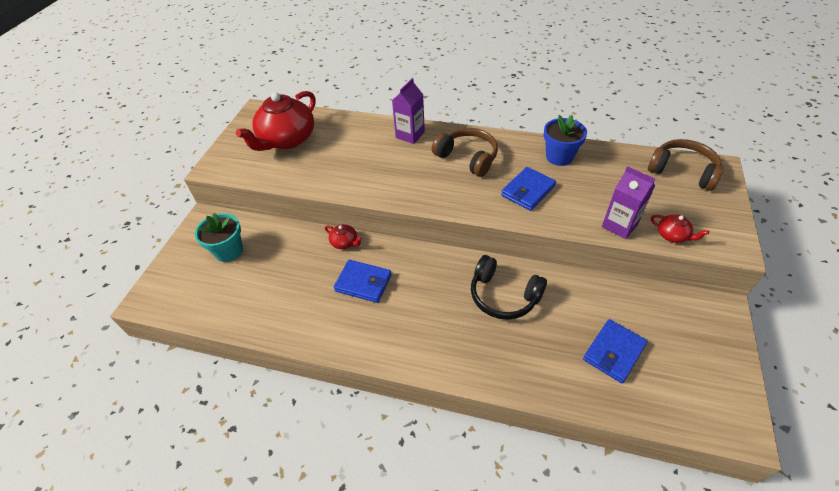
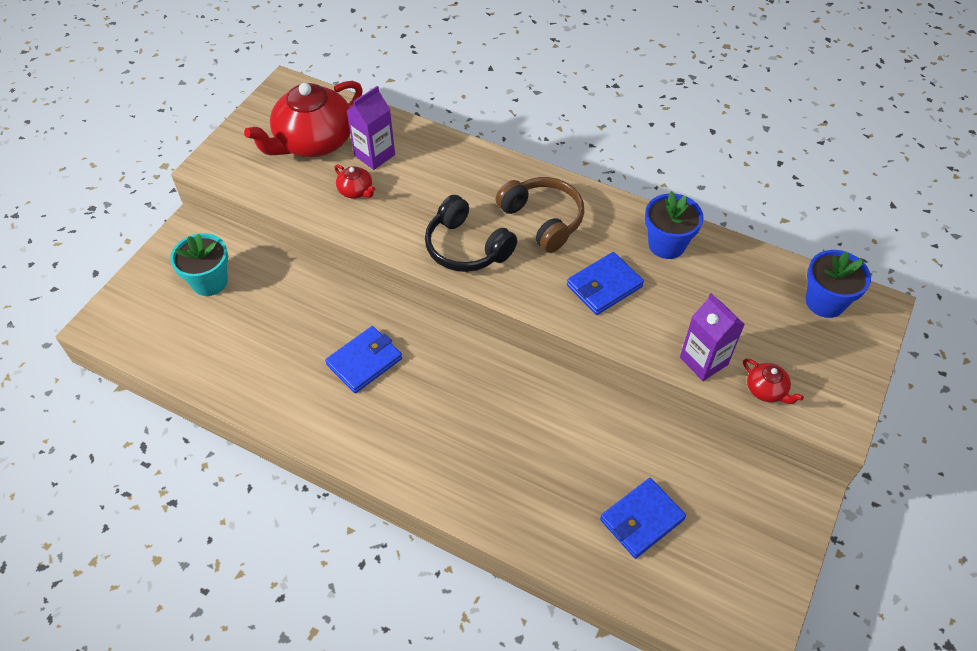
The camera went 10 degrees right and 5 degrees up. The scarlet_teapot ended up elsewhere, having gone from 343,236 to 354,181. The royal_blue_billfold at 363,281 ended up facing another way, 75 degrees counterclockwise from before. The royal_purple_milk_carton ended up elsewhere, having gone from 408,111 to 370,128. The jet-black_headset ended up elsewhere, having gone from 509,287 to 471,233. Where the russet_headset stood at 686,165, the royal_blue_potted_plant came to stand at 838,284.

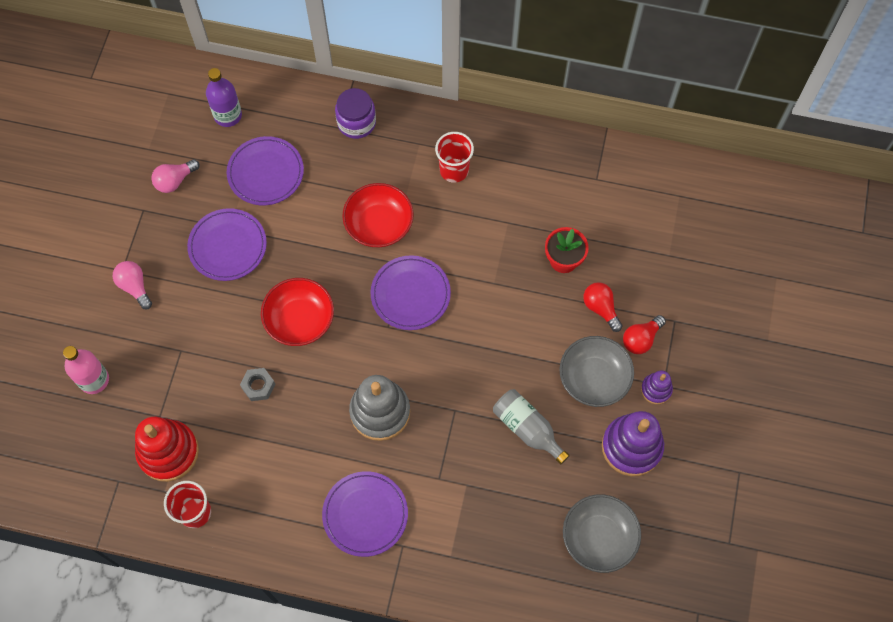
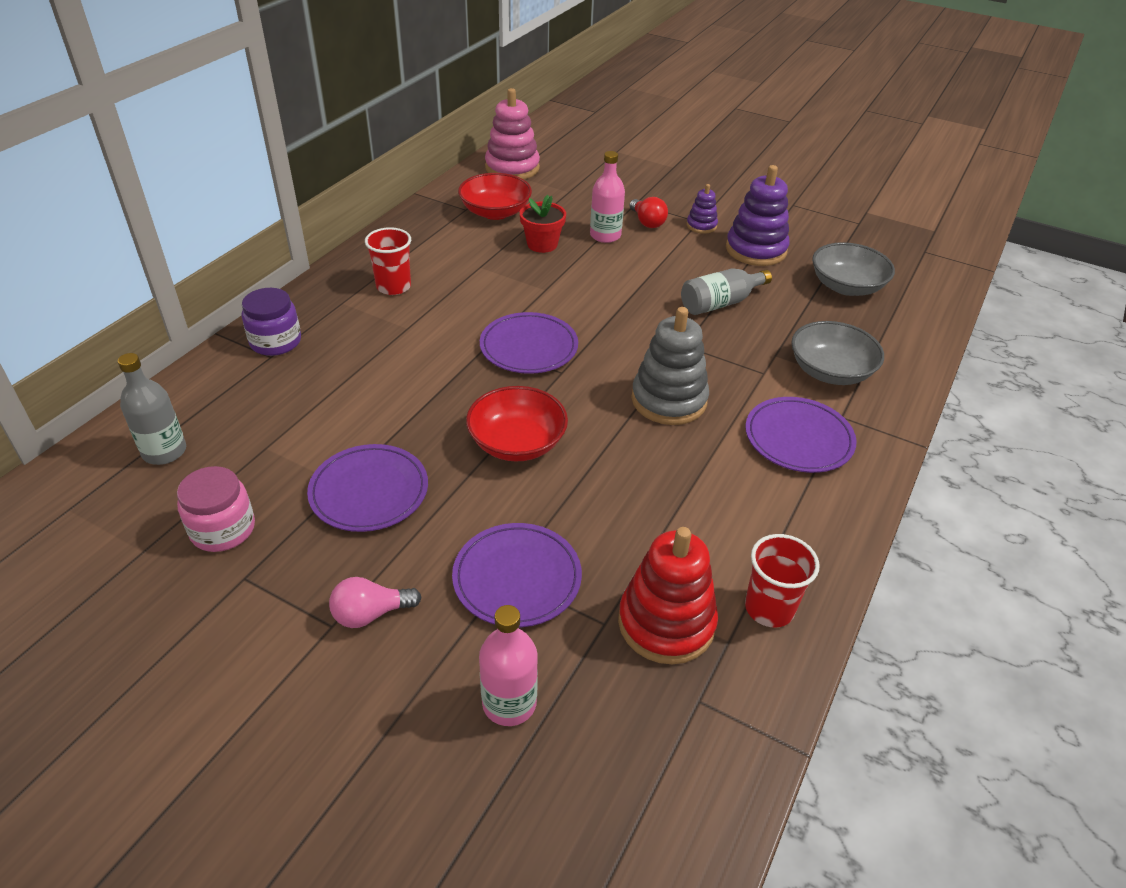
The camera went 75 degrees left and 25 degrees down. Where the rosy_bulb stood at 175,176, the rosy_jam_jar came to stand at 216,509. What was the royal_purple_bottle at 224,97 turned into the ash-grey_bottle at 152,409. The royal_purple_plate ended up elsewhere, having gone from 265,170 to 517,575. The second view lost the ash-grey_nut at 257,384. The scarlet_bowl ended up elsewhere, having gone from 378,215 to 495,196. The ash-grey_bowl ended up elsewhere, having gone from 596,371 to 837,353. Where the scarlet_bulb stood at 602,307, the rosy_bottle came to stand at 607,197. The second view gained the rosy_stacking_rings at 512,133.

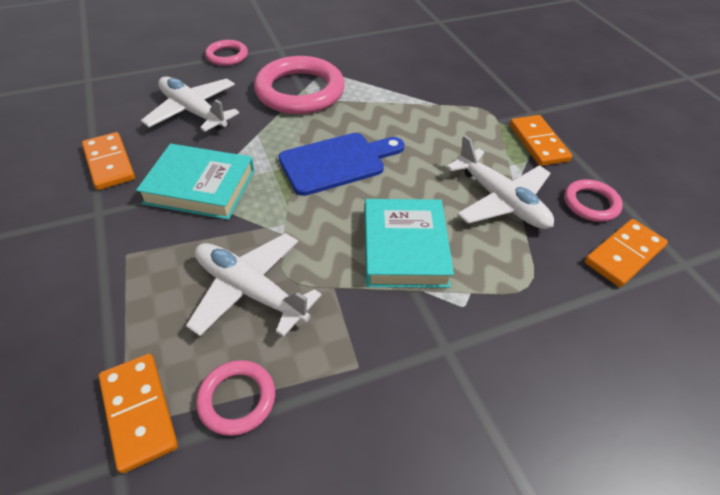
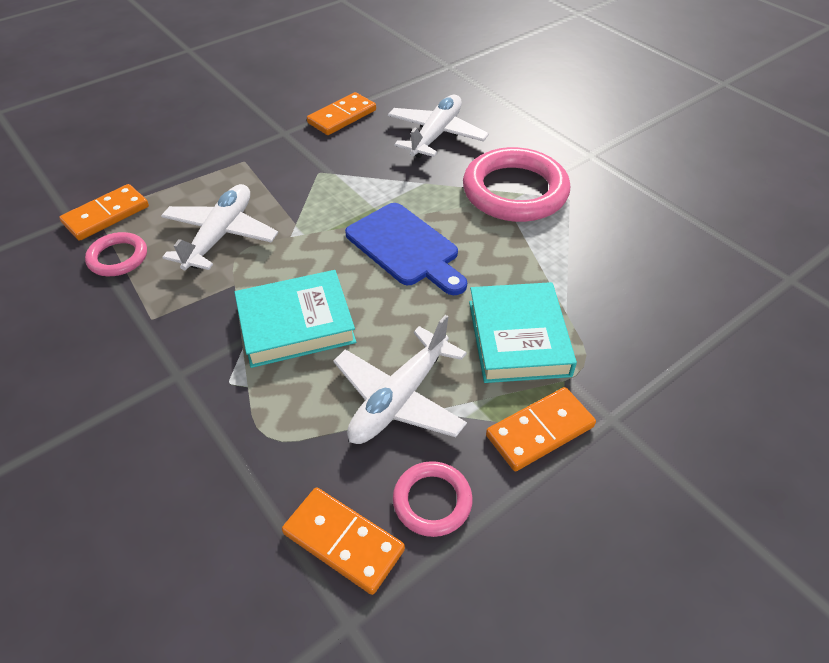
The camera went 75 degrees right and 0 degrees up. The teal_hardcover ended up elsewhere, having gone from 195,182 to 523,332. The second view lost the rosy_torus at 226,53.

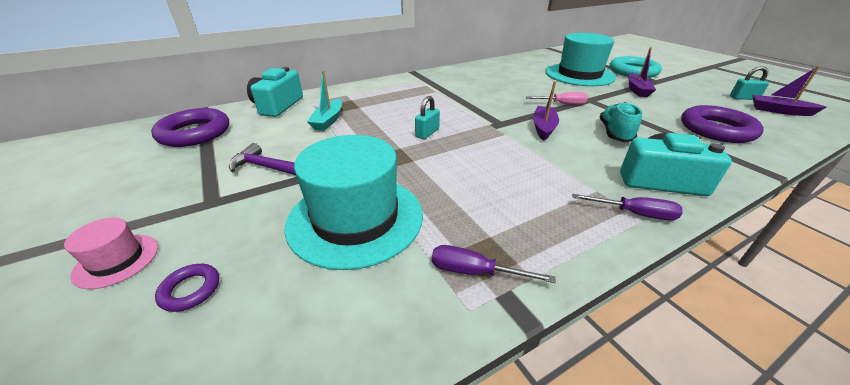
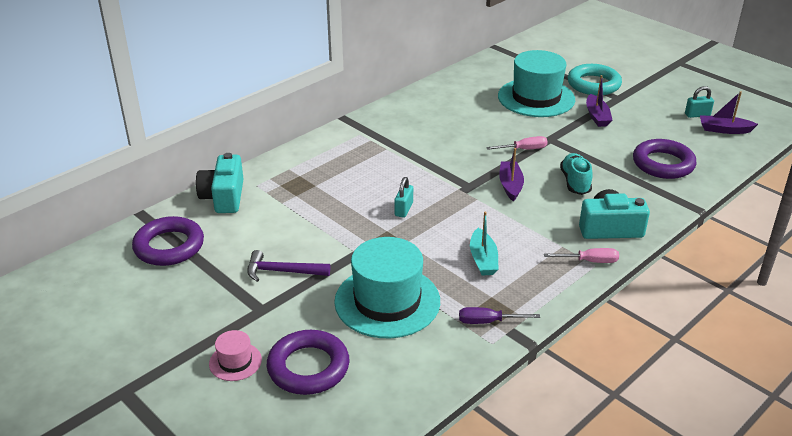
The camera went 15 degrees left and 0 degrees up. The size of the royal_purple_torus at 187,288 changed by a factor of 2.18. The teal_boat ended up elsewhere, having gone from 324,101 to 484,243. What was the royal_purple_hand_screwdriver at 627,207 turned into the rosy_hand_screwdriver at 581,255.

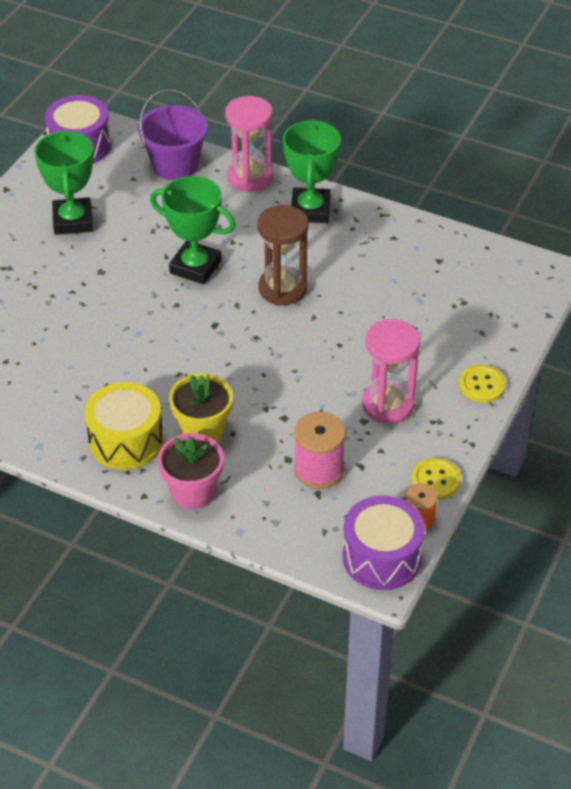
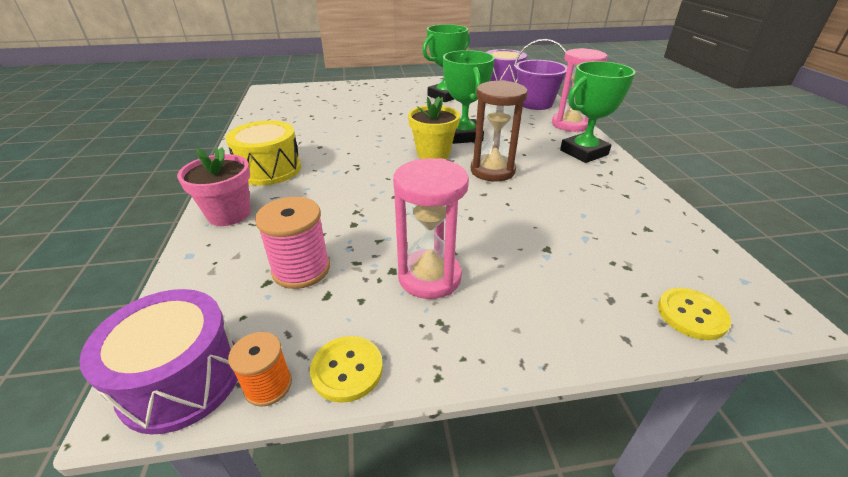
The camera went 55 degrees right and 10 degrees down. The golden_potted_plant ended up elsewhere, having gone from 201,407 to 434,128. The golden_shirt_button ended up elsewhere, having gone from 482,384 to 694,314.

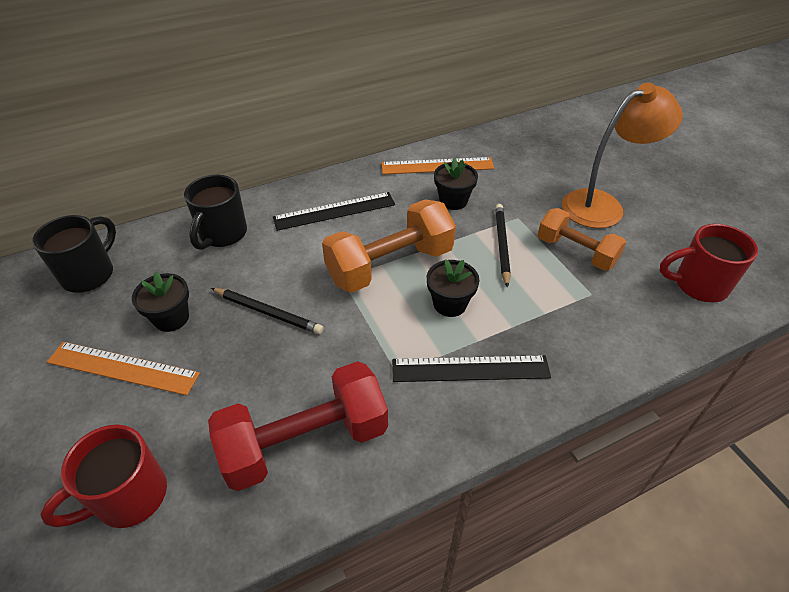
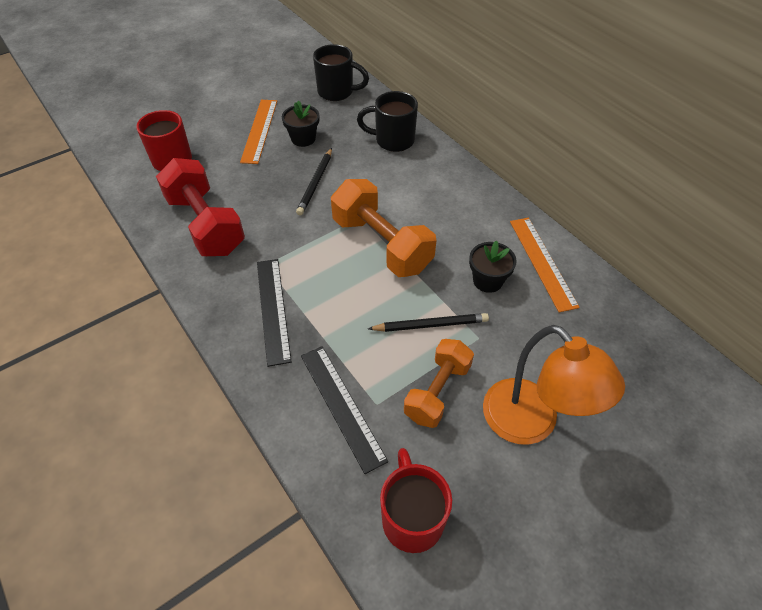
The camera went 80 degrees right and 5 degrees up. The jet-black_ruler ended up elsewhere, having gone from 334,211 to 344,410. The second view lost the jet-black_potted_plant at 453,288.

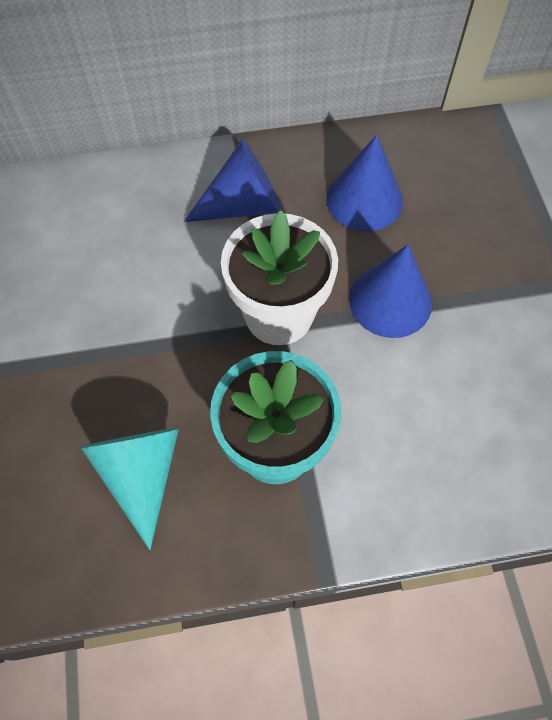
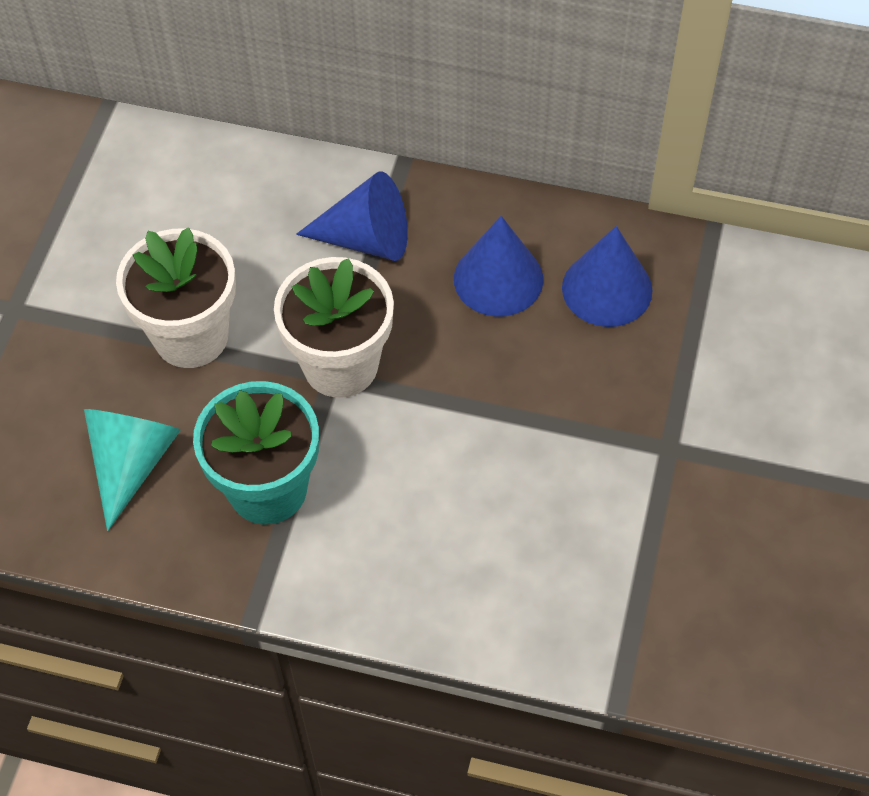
The camera went 25 degrees right and 5 degrees down. The royal_blue_cone ended up elsewhere, having gone from 390,291 to 607,276. The second view gained the pure_white_potted_plant at 176,297.

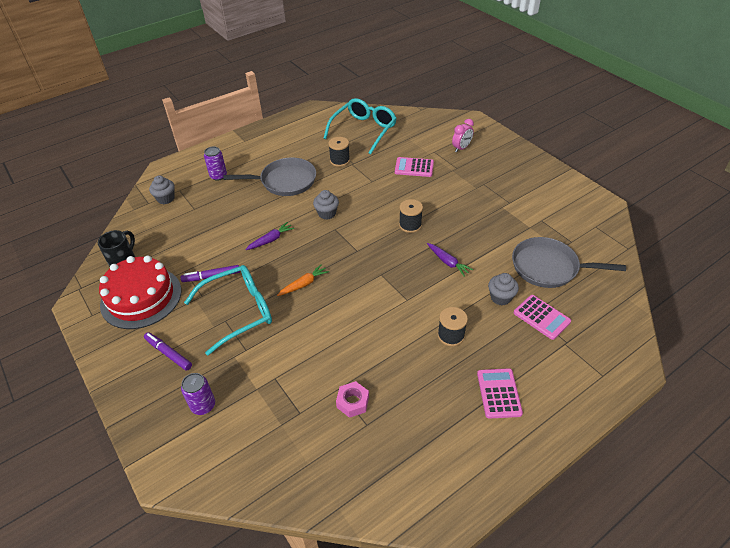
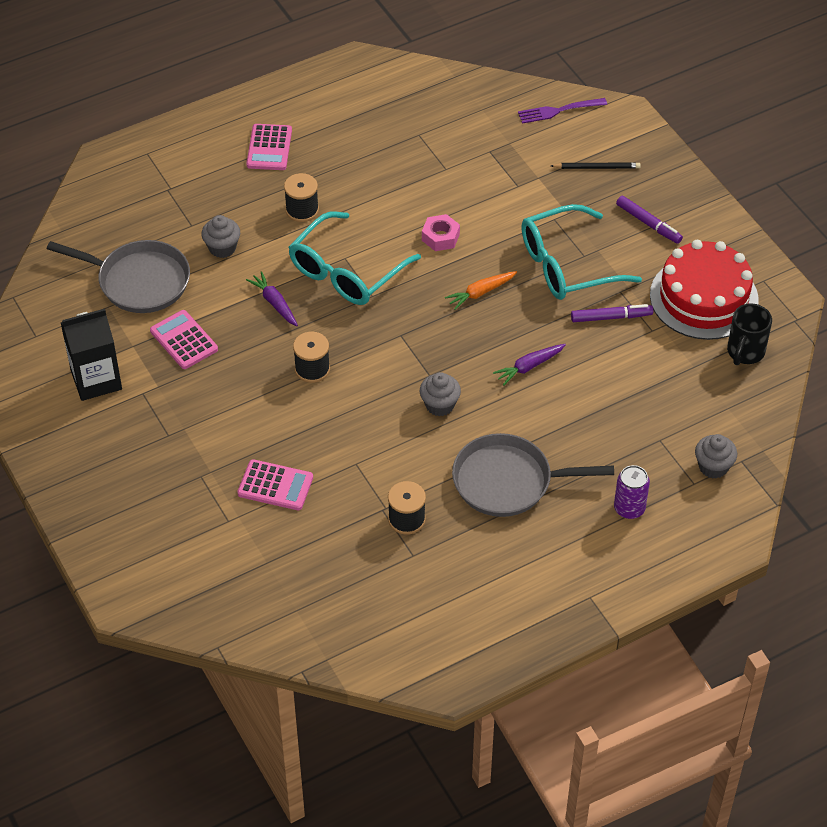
The camera went 175 degrees left and 5 degrees up. Where the royal_purple_soda_can stood at 198,394, the jet-black_pencil came to stand at 596,165. The teal_spectacles ended up elsewhere, having gone from 360,126 to 354,258. The rosy_nut ended up elsewhere, having gone from 352,399 to 441,232. The second view lost the rosy_alarm_clock at 463,135. The rosy_calculator ended up elsewhere, having gone from 542,317 to 184,339. The second view gained the jet-black_milk_carton at 91,355. The second view gained the royal_purple_table_fork at 562,111.

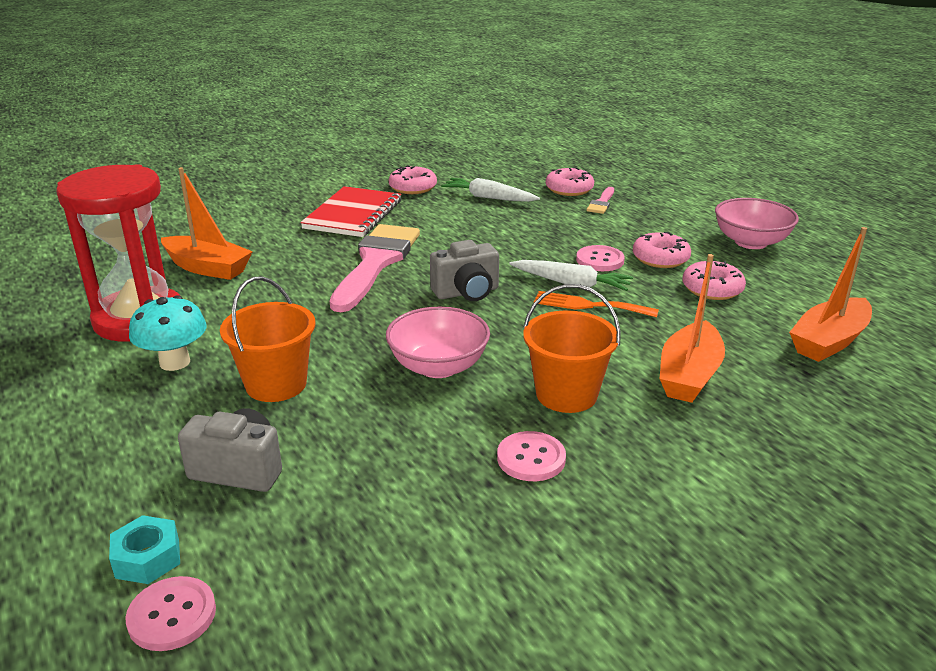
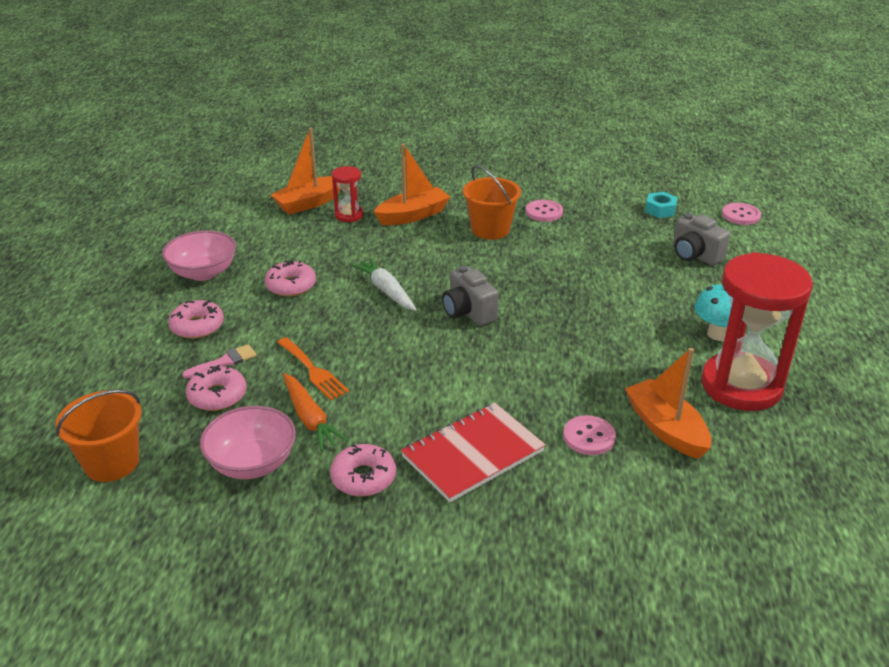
The camera went 145 degrees left and 5 degrees up. The teal_nut ended up elsewhere, having gone from 144,549 to 661,205. The orange_sand_bucket ended up elsewhere, having gone from 267,339 to 99,436. The second view lost the rosy_paint_brush at 375,268. The rosy_bowl ended up elsewhere, having gone from 438,342 to 248,442. The ash-grey_camera at 464,270 ended up facing another way, 135 degrees counterclockwise from before. What was the pure_white_carrot at 490,190 turned into the orange_carrot at 315,412. The orange_table_fork ended up elsewhere, having gone from 596,304 to 313,368. The rosy_shirt_button ended up elsewhere, having gone from 600,258 to 589,435. The rosy_doughnut ended up elsewhere, having gone from 714,280 to 196,319. The orange_boat at 830,294 ended up facing another way, 150 degrees clockwise from before. The second view gained the scarlet_sand_timer at 347,194.

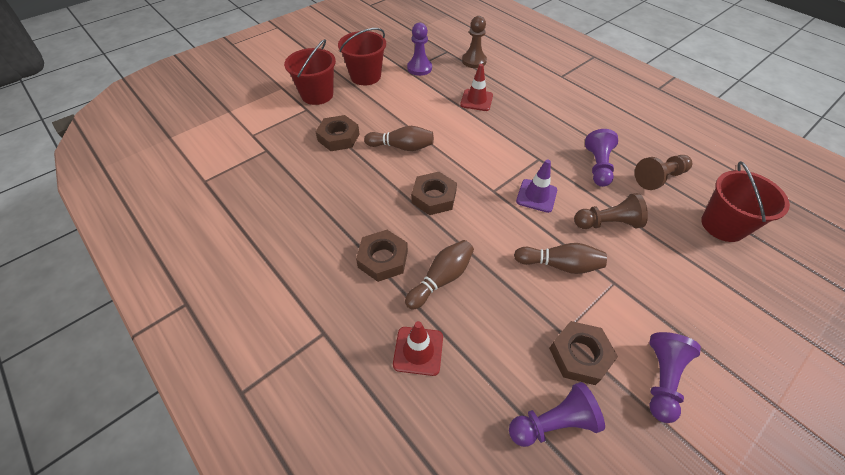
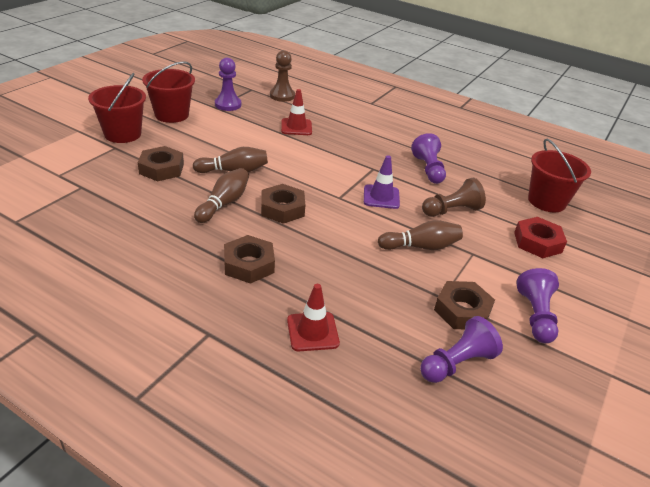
The camera went 20 degrees left and 15 degrees down. The russet_bowling_pin ended up elsewhere, having gone from 439,275 to 221,195. The second view lost the russet_pawn at 663,172. The second view gained the scarlet_nut at 540,237.

